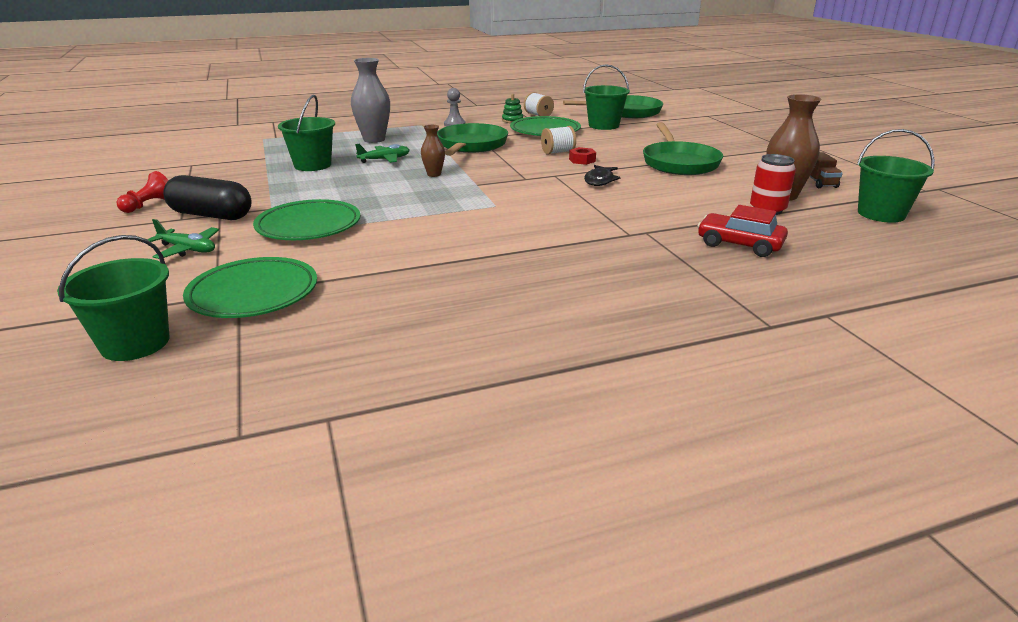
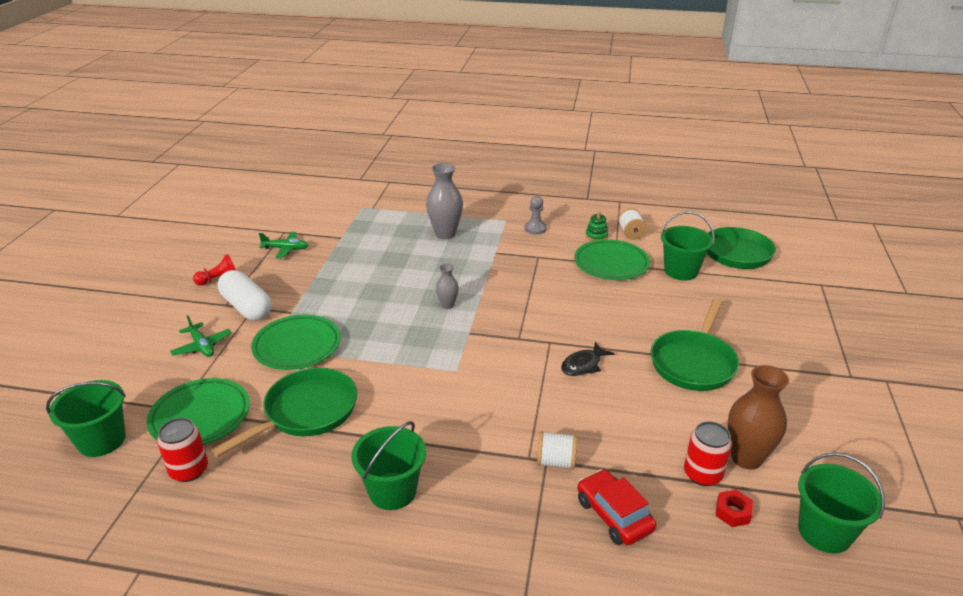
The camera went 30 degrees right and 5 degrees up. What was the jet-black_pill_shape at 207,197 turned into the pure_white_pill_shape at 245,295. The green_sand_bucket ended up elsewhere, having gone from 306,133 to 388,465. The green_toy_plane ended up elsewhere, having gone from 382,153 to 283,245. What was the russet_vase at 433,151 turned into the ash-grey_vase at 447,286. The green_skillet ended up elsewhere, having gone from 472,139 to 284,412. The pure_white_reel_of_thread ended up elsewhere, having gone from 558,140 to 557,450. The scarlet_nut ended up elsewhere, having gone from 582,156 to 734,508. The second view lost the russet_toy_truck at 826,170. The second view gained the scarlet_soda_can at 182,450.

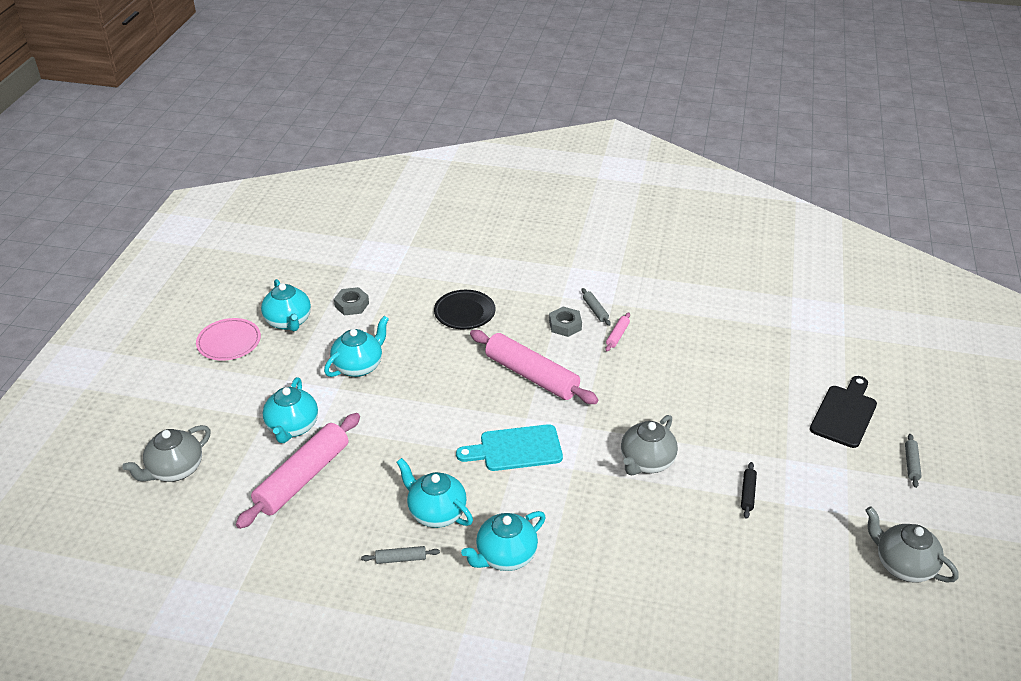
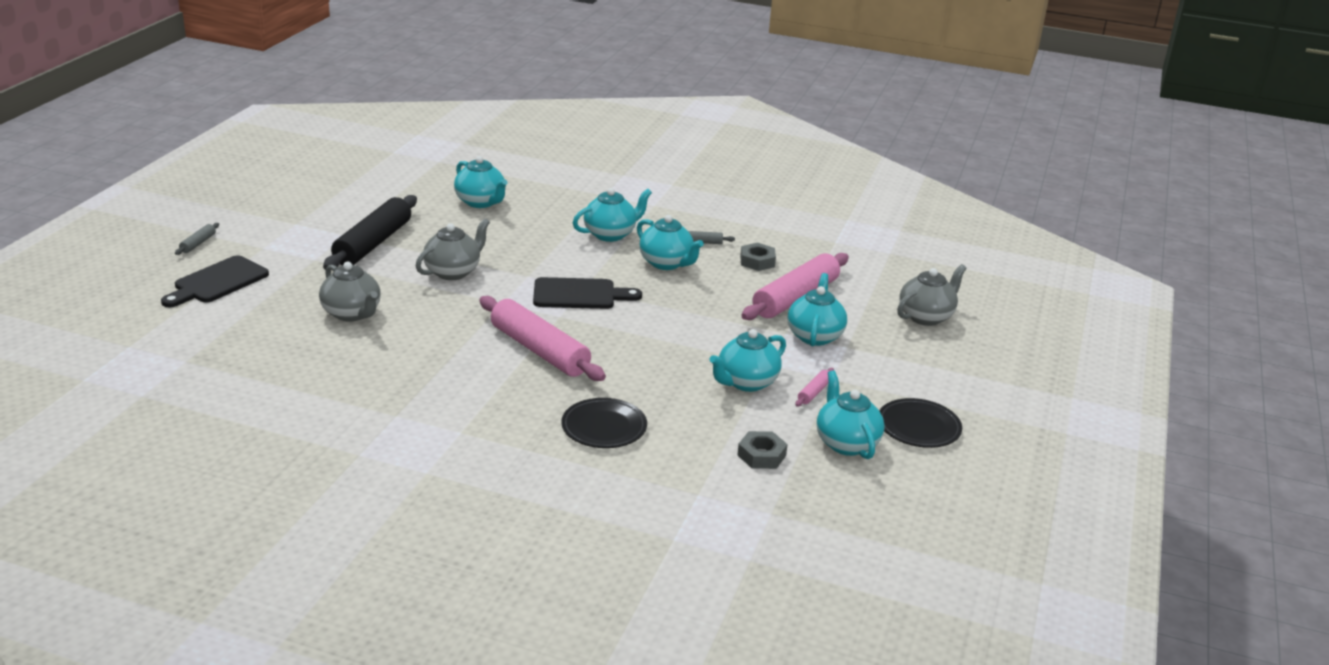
The camera went 175 degrees left and 10 degrees down. What was the rosy_plate at 228,339 turned into the jet-black_plate at 921,423. What was the teal_bread_board at 509,447 turned into the jet-black_bread_board at 587,293. The ash-grey_nut ended up elsewhere, having gone from 565,322 to 758,257. The second view lost the ash-grey_rolling_pin at 596,307. The rosy_rolling_pin ended up elsewhere, having gone from 617,331 to 815,387. The size of the jet-black_rolling_pin at 749,490 changed by a factor of 2.42. The ash-grey_teapot ended up elsewhere, having gone from 912,545 to 350,291. The second view gained the teal_teapot at 481,182.

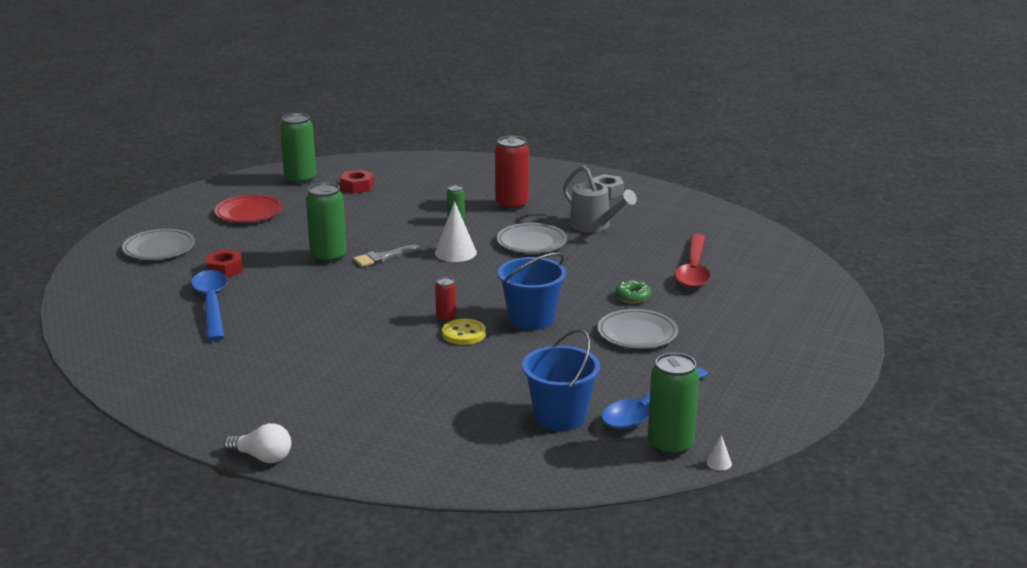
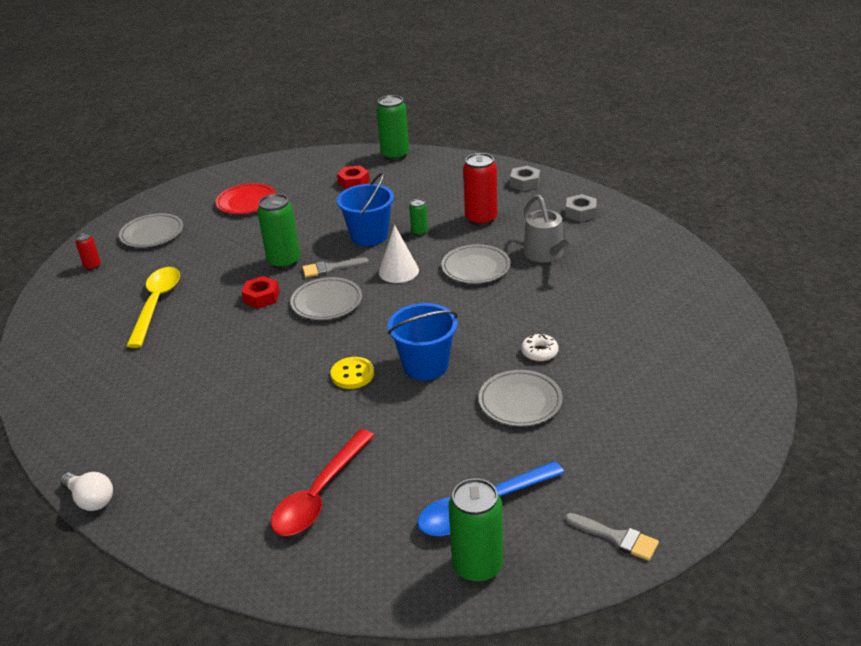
The camera went 20 degrees right and 10 degrees up. What was the royal_blue_spoon at 209,305 turned into the golden_spoon at 153,307. The scarlet_nut ended up elsewhere, having gone from 224,263 to 260,292. The green_soda_can ended up elsewhere, having gone from 298,149 to 392,128. The scarlet_soda_can ended up elsewhere, having gone from 445,299 to 88,251. The royal_blue_sand_bucket ended up elsewhere, having gone from 561,380 to 365,209. What was the green_doughnut at 633,292 turned into the pure_white_doughnut at 540,347. The scarlet_spoon ended up elsewhere, having gone from 693,261 to 322,482. The second view lost the pure_white_cone at 719,453. The second view gained the ash-grey_plate at 326,298. The second view gained the ash-grey_nut at 525,178. The second view gained the ash-grey_paint_brush at 612,537.

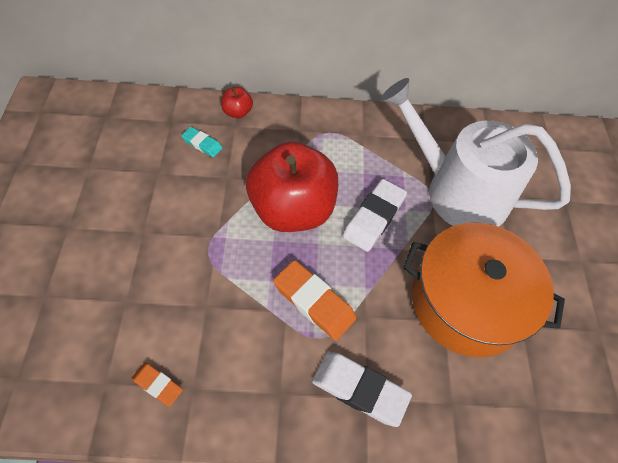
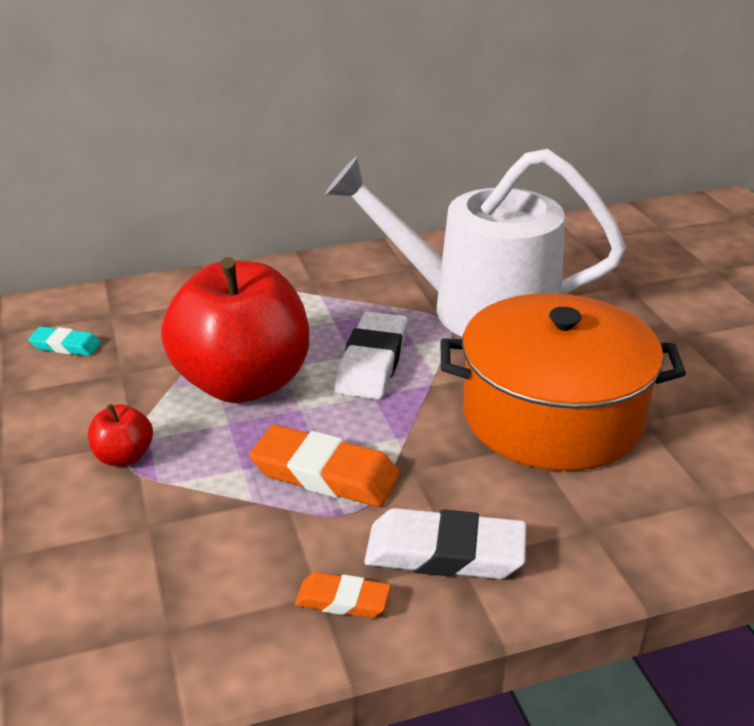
The camera went 15 degrees left and 25 degrees down. The orange_pencil_eraser ended up elsewhere, having gone from 157,384 to 343,595. The scarlet_apple ended up elsewhere, having gone from 237,102 to 120,435.

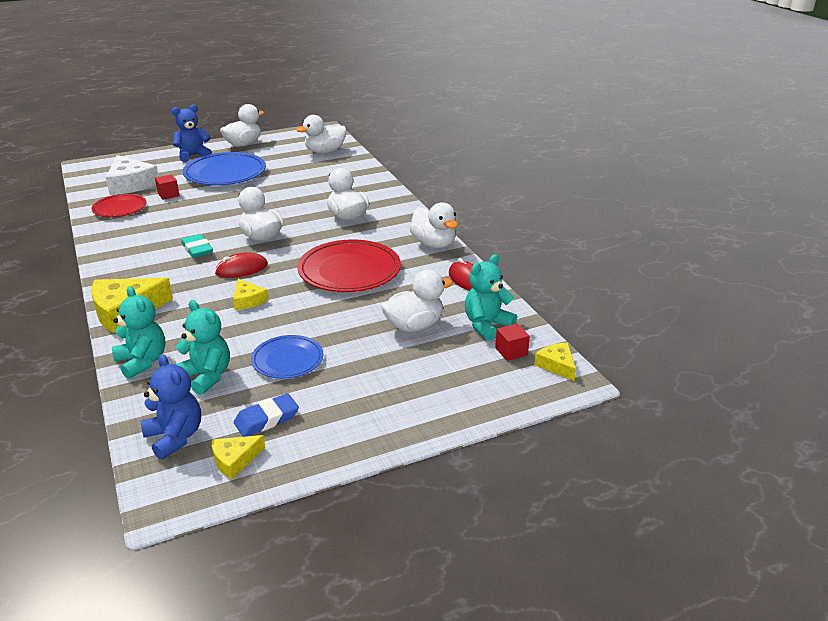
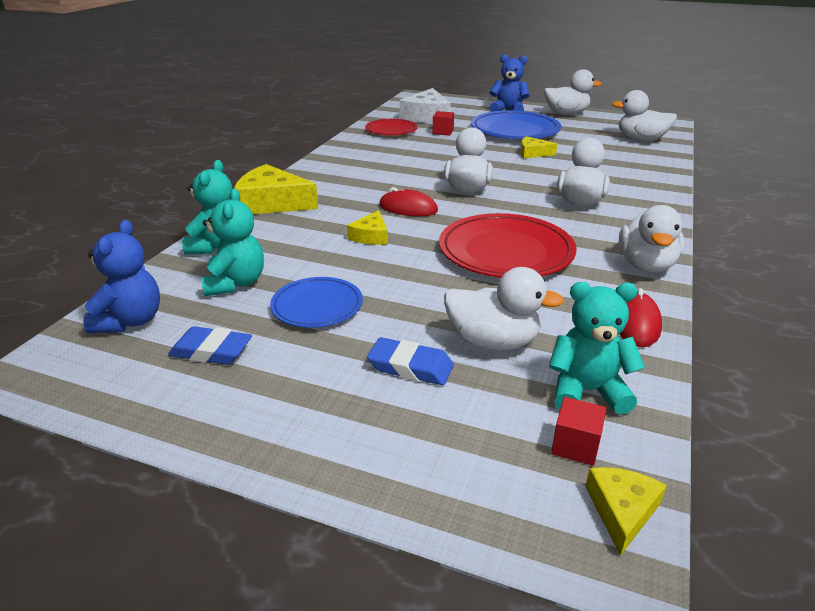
The camera went 45 degrees right and 0 degrees up. The second view lost the teal_pencil_eraser at 197,246. The golden_piece_of_cheese ended up elsewhere, having gone from 238,457 to 539,147. The second view gained the royal_blue_pencil_eraser at 410,361.

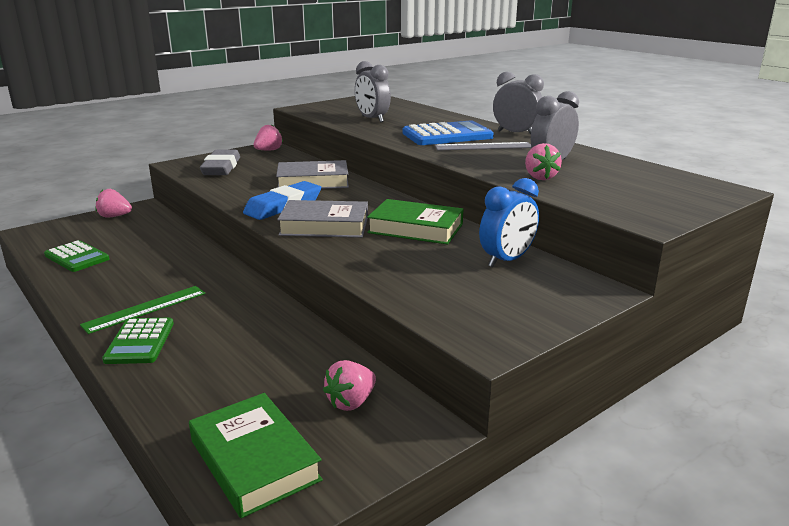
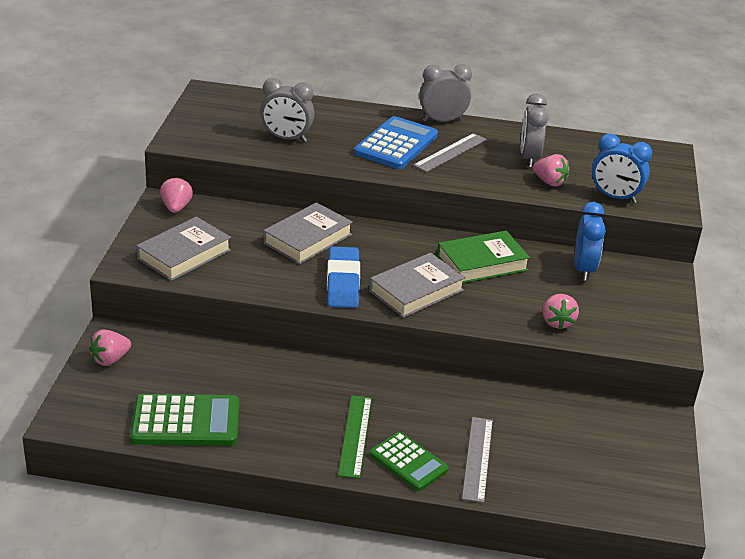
The camera went 45 degrees left and 10 degrees up. The size of the green_calculator at 76,256 changed by a factor of 1.51. The second view lost the green_hardcover at 256,455. Where the ash-grey_pencil_eraser stood at 220,162, the ash-grey_hardcover came to stand at 183,248. The rosy_strawberry ended up elsewhere, having gone from 349,385 to 561,311. The second view gained the ash-grey_ruler at 477,460. The second view gained the royal_blue_alarm_clock at 622,168.

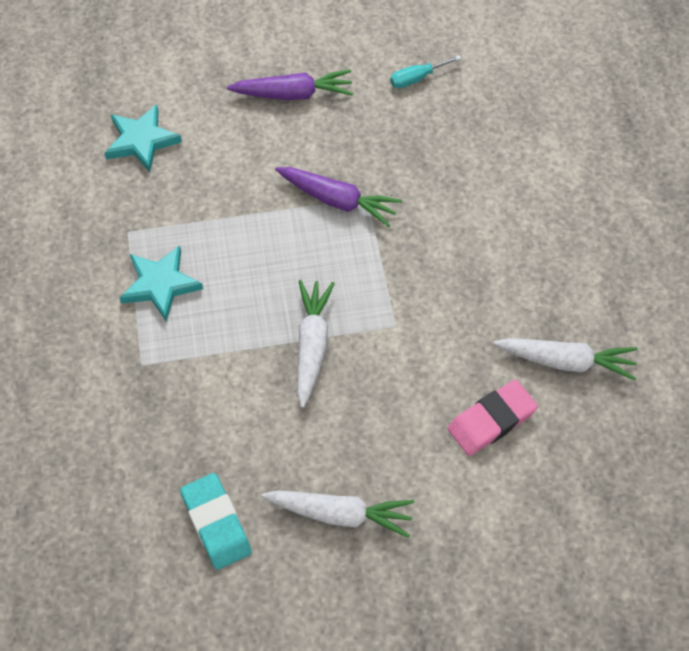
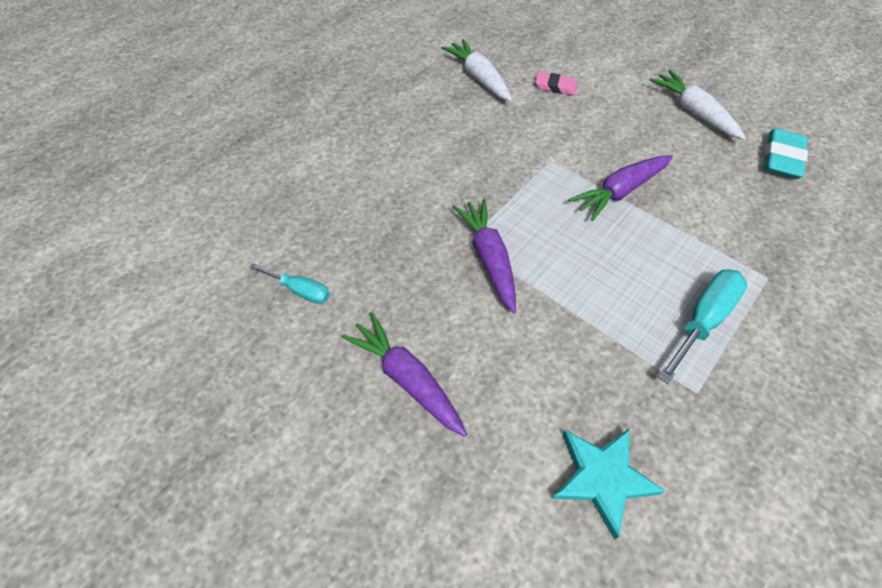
The camera went 130 degrees left and 5 degrees down. Where the teal_star_shape stood at 161,284, the teal_hand_screwdriver came to stand at 702,326. What was the pure_white_carrot at 316,344 turned into the royal_purple_carrot at 621,188. The size of the rosy_pencil_eraser at 492,418 changed by a factor of 0.64.

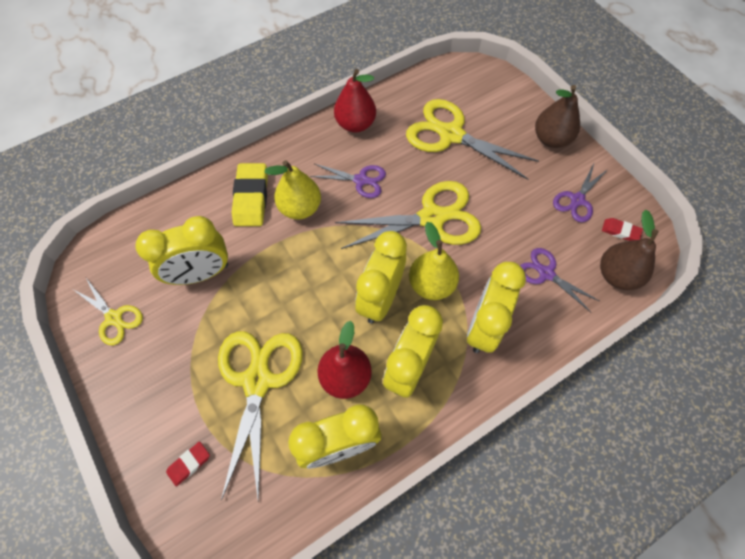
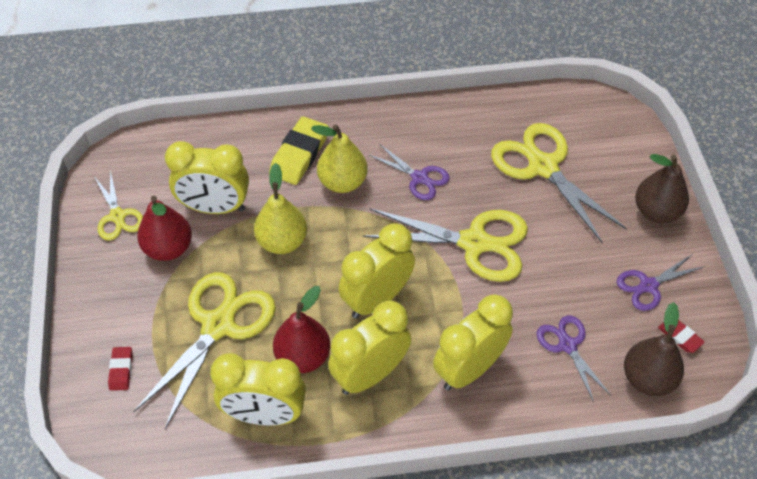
The camera went 25 degrees right and 10 degrees down. The scarlet_pencil_eraser at 188,464 ended up facing another way, 75 degrees counterclockwise from before. The scarlet_pear ended up elsewhere, having gone from 355,100 to 164,228. The golden_pear ended up elsewhere, having gone from 434,261 to 280,208.

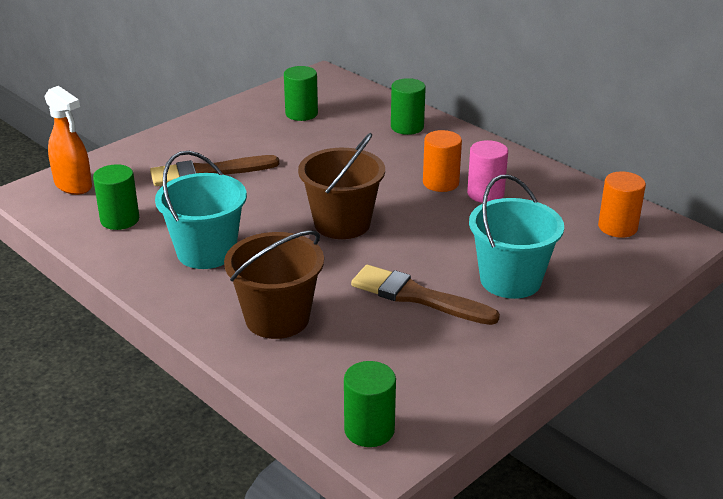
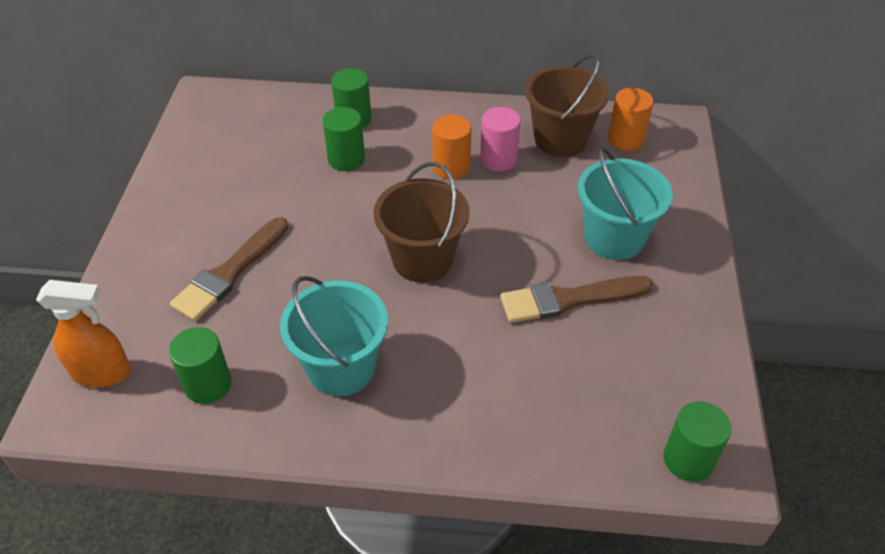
The camera went 40 degrees left and 15 degrees up. The russet_sand_bucket ended up elsewhere, having gone from 274,284 to 567,105. The green_solid_cylinder ended up elsewhere, having gone from 301,93 to 344,139.

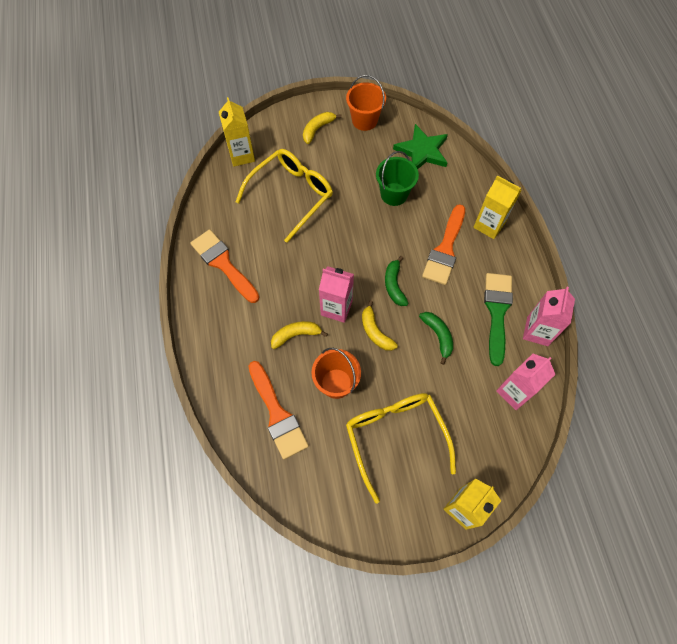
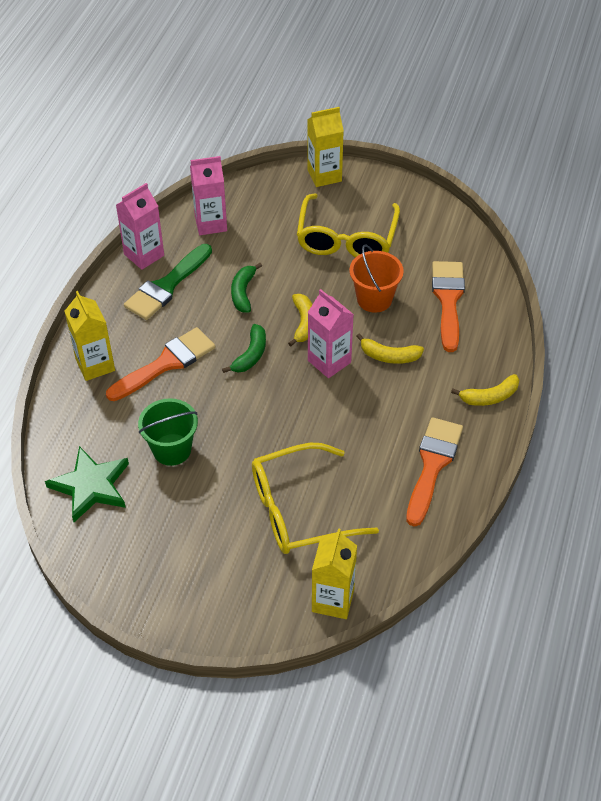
The camera went 150 degrees left and 15 degrees down. The orange_paint_brush at 224,266 ended up facing another way, 150 degrees counterclockwise from before. The golden_banana ended up elsewhere, having gone from 322,128 to 485,390. The second view lost the orange_sand_bucket at 366,103.

